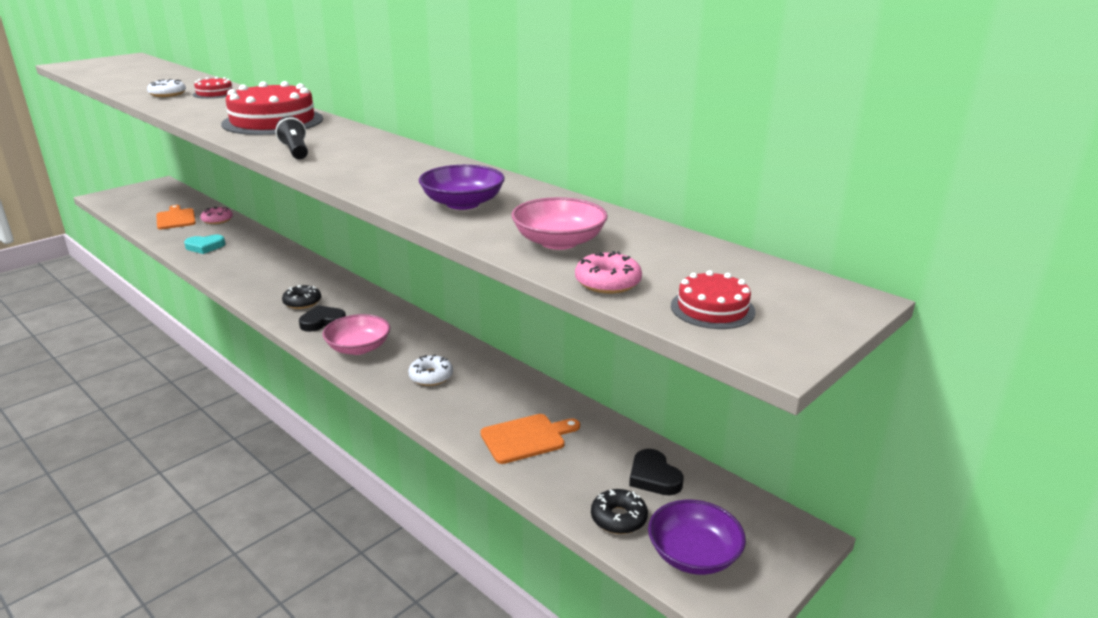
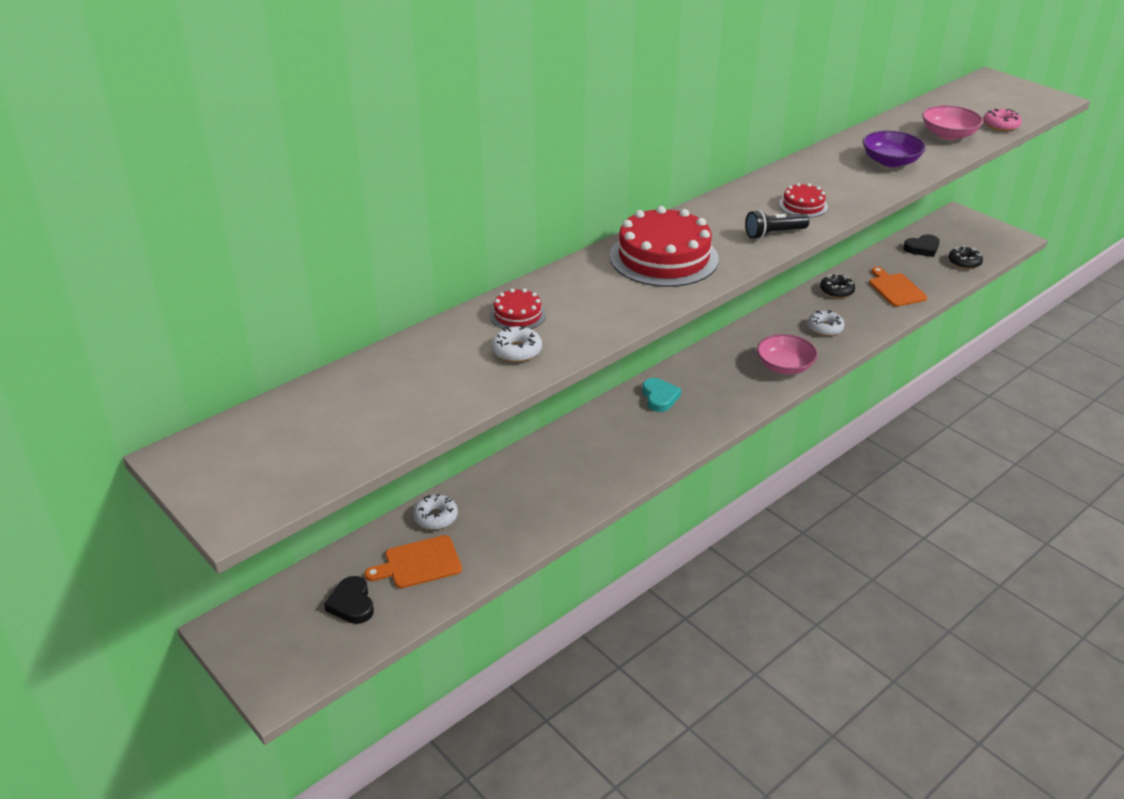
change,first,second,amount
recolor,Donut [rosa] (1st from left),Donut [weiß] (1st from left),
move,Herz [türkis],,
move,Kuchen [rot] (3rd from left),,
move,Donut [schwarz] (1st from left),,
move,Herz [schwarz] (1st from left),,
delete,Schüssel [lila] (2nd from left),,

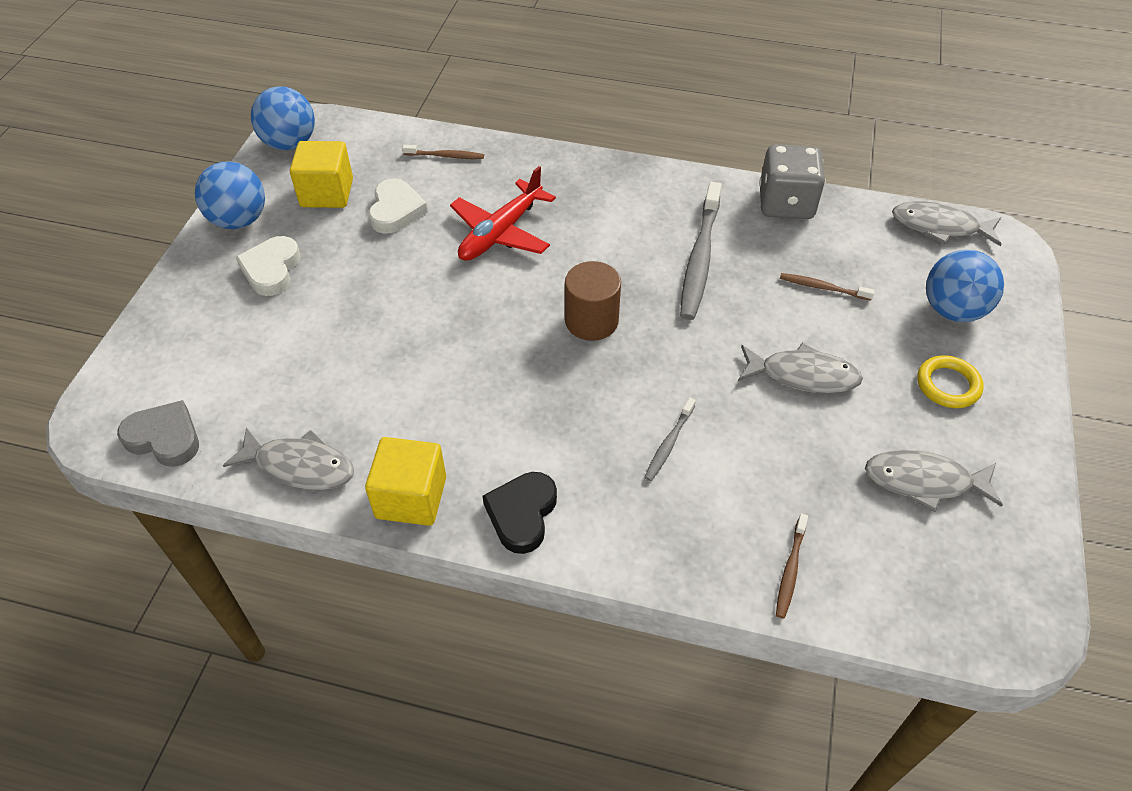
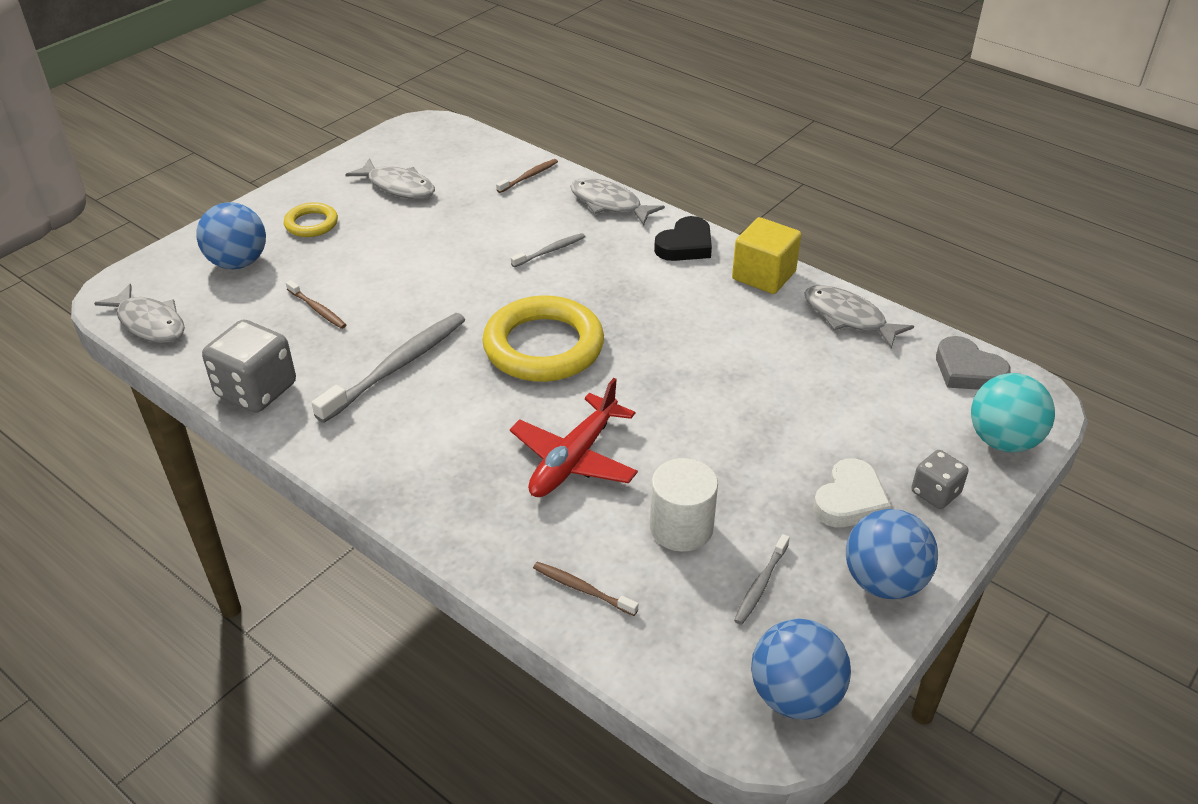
change,first,second,amount
replace,Kubus [gelb] (1st from left),Zahnbürste [grau] (3rd from left),
rotate,Flugzeug [rot],,150 degrees clockwise
replace,Herz [weiß] (2nd from left),Vollzylinder [weiß],
replace,Vollzylinder [braun],Ring [gelb] (2nd from left),
move,Fisch [grau] (2nd from left in the first image),Fisch [grau] (3rd from left),
insert,,Ball [türkis],
insert,,Spielwürfel [grau] (2nd from left),

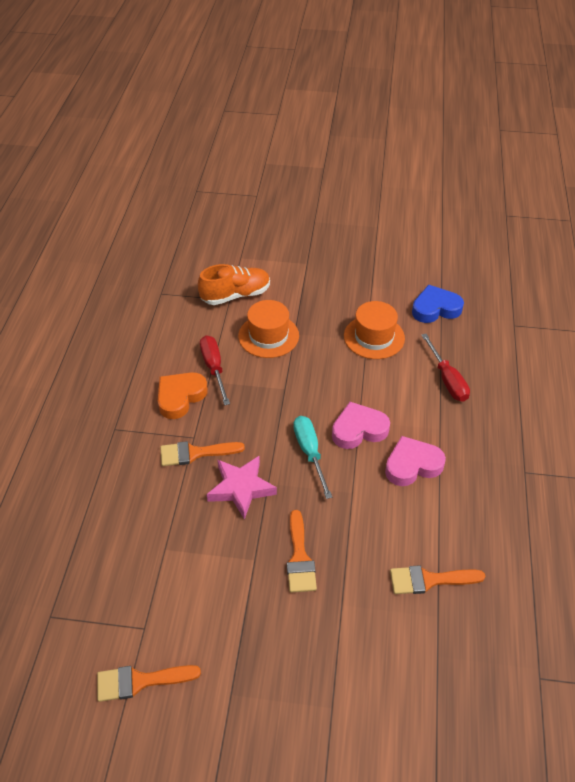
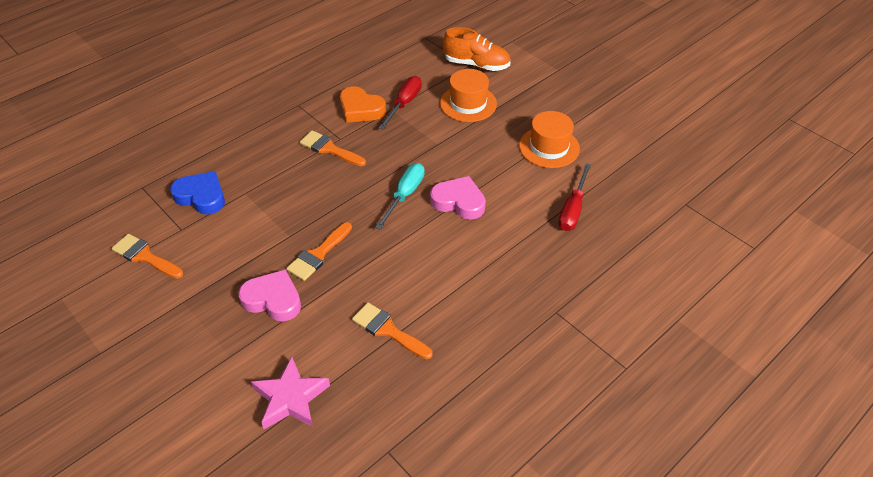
change,first,second,amount
move,Herz [blau],,
rotate,Herz [orange],,135 degrees counterclockwise
move,Herz [rosa] (2nd from left in the first image),Herz [rosa] (1st from left),
move,Stern [rosa],,

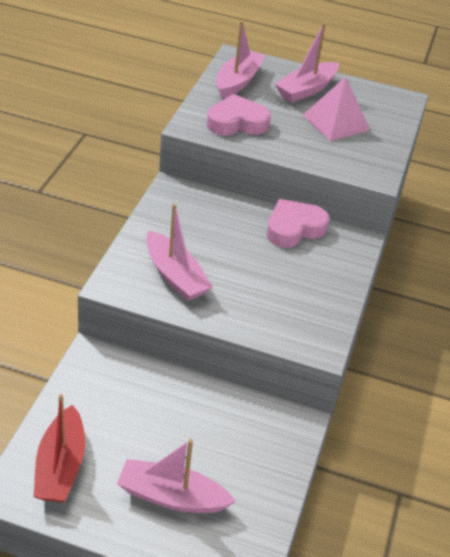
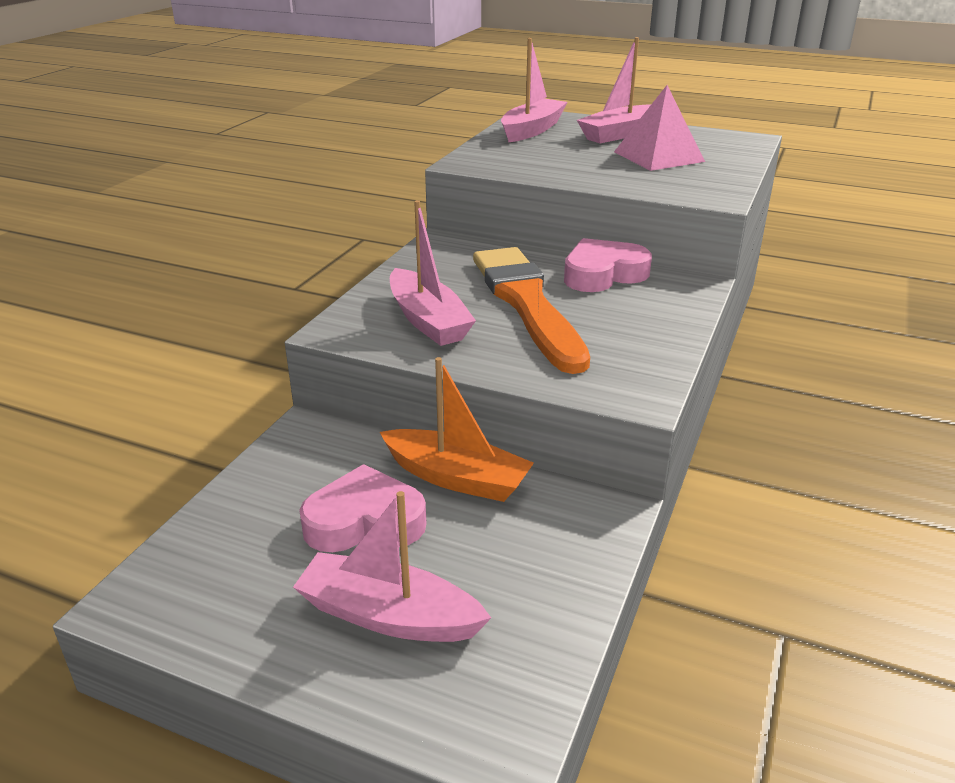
change,first,second,amount
move,Herz [rosa] (1st from left),,
delete,Boot [rot],,
insert,,Pinsel [orange],
insert,,Boot [orange],

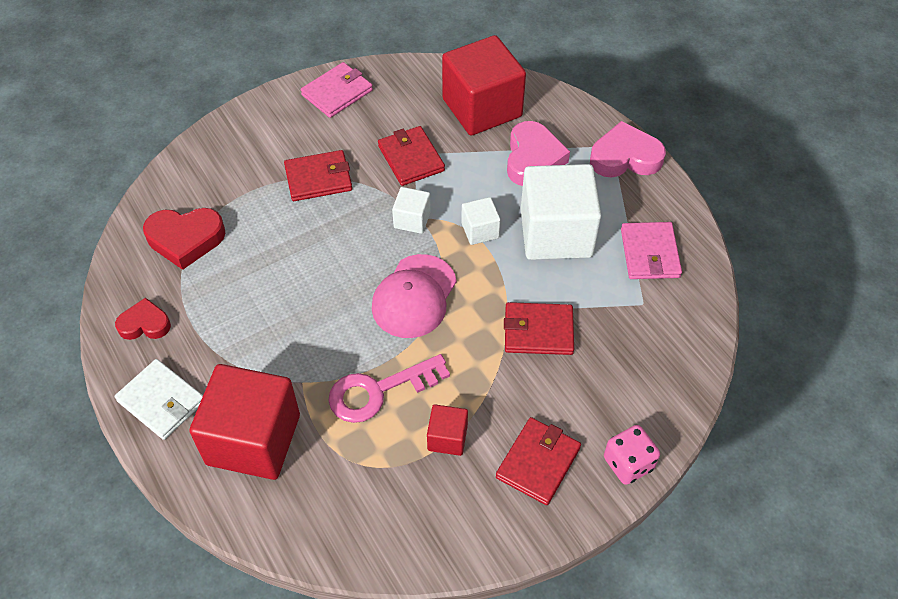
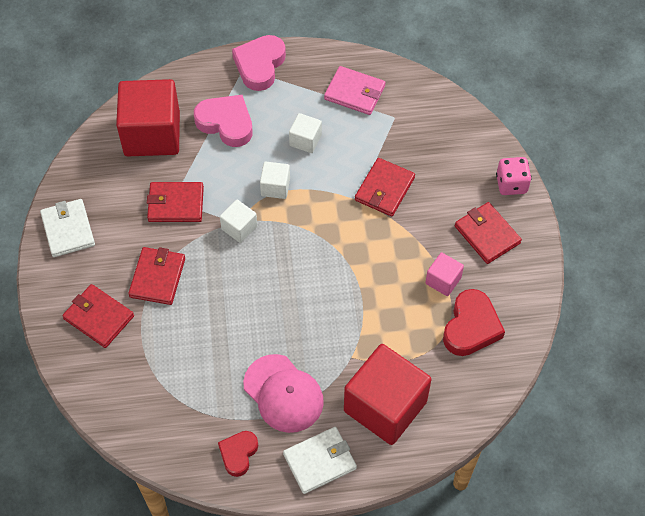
change,first,second,amount
recolor,Geldbörse [rosa] (1st from left),Geldbörse [weiß] (1st from left),
resize,Kubus [weiß] (3rd from left),,x0.46
move,Herz [rot] (2nd from left),,
move,Kappe [rosa],,
delete,Schlüssel [rosa],,
recolor,Kubus [rot] (2nd from left),Kubus [rosa],
insert,,Geldbörse [rot] (1st from left),

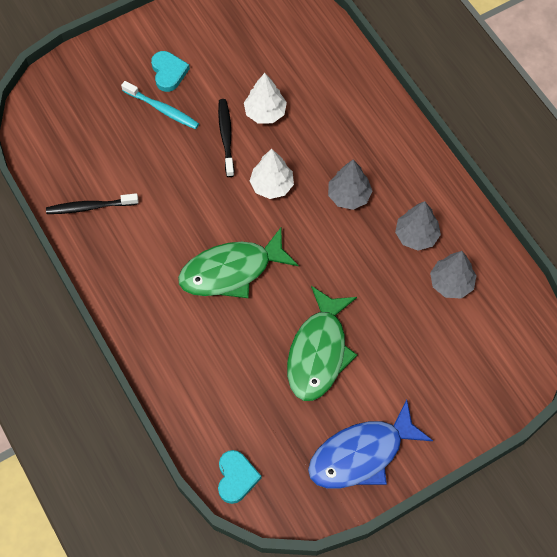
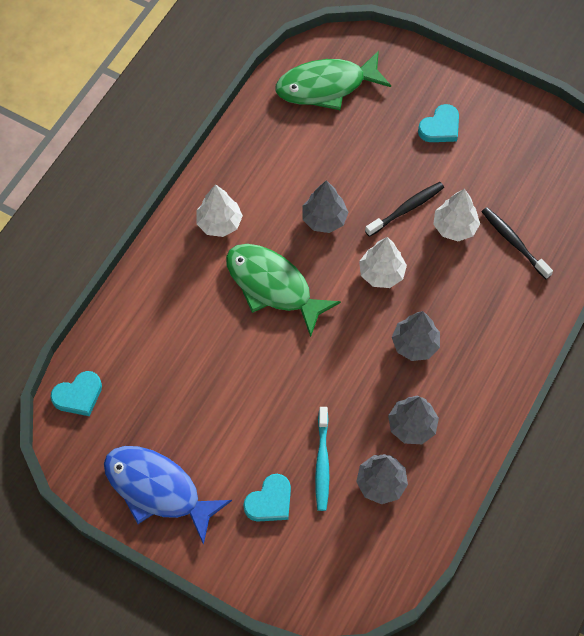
change,first,second,amount
move,Zahnbürste [türkis],,
move,Zahnbürste [schwarz] (1st from left in the first image),Zahnbürste [schwarz] (2nd from left),
move,Fisch [grün] (2nd from left),,
insert,,Baum [grau] (1st from left),
insert,,Baum [weiß] (1st from left),
insert,,Herz [türkis] (2nd from left),

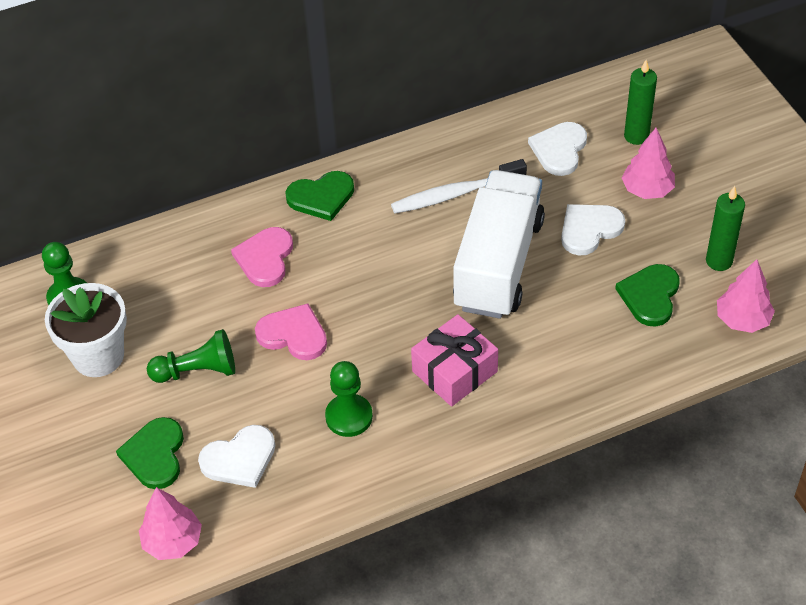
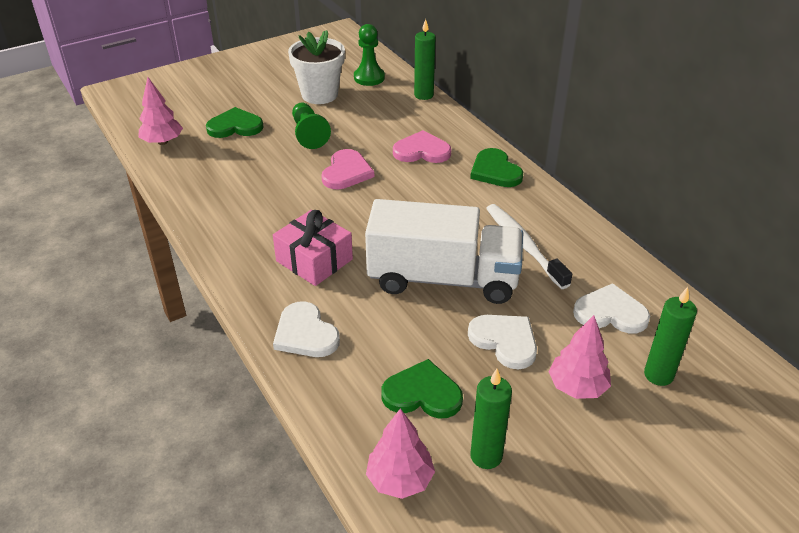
change,first,second,amount
delete,Bauer [grün] (3rd from left),,
move,Herz [weiß] (1st from left),,
insert,,Kerze [grün] (1st from left),

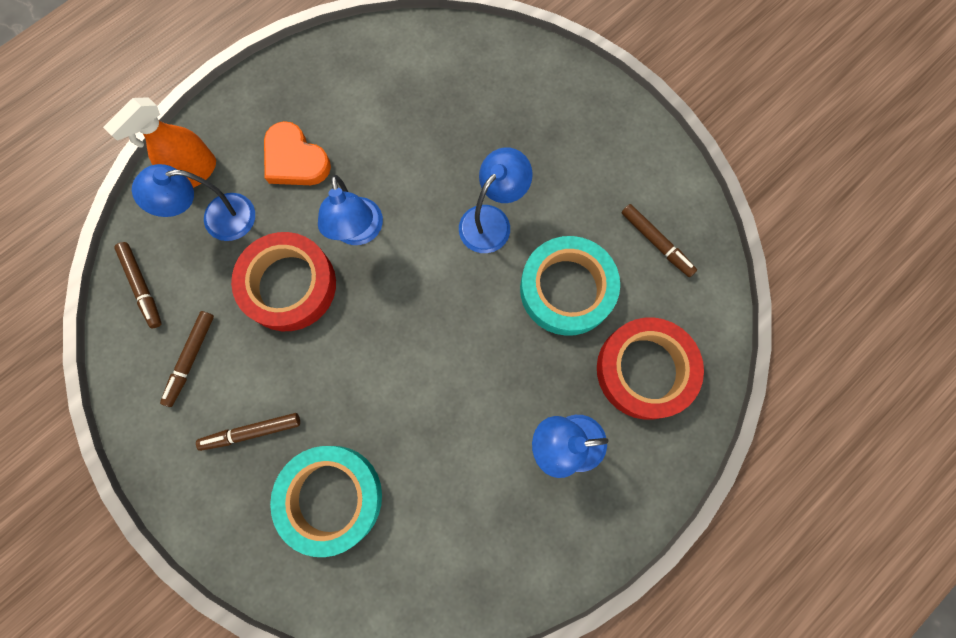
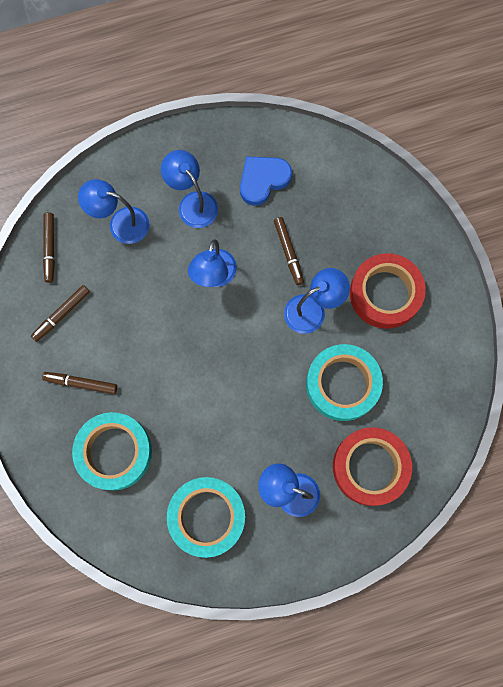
change,first,second,amount
delete,Sprühflasche [orange],,
replace,Herz [orange],Lampe [blau] (2nd from left),
move,Filzstift [braun] (4th from left),,
move,Klebeband [rot] (1st from left in the first image),Klebeband [rot] (2nd from left),
insert,,Herz [blau],
insert,,Klebeband [türkis] (2nd from left),

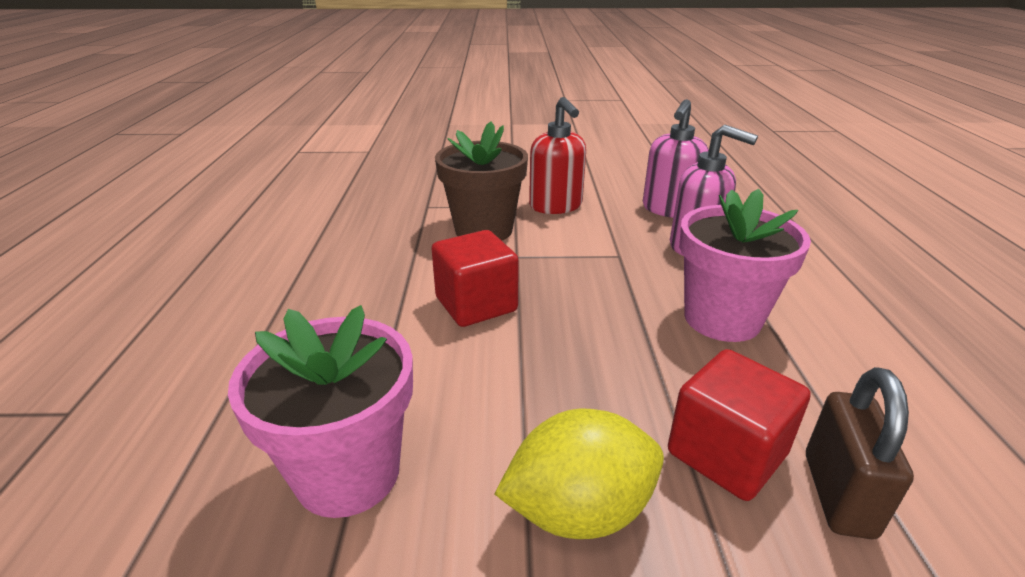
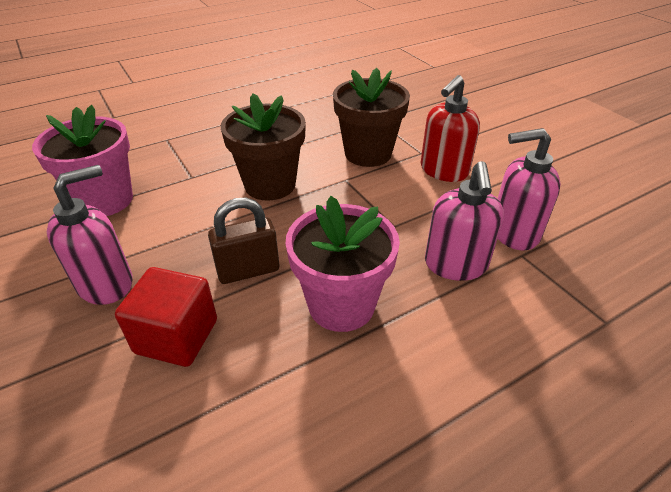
change,first,second,amount
replace,Kubus [rot] (1st from left),Blumentopf [braun] (1st from left),
move,Vorhängeschloss [braun],,
replace,Zitrone [gelb],Seifenspender [rosa] (1st from left),

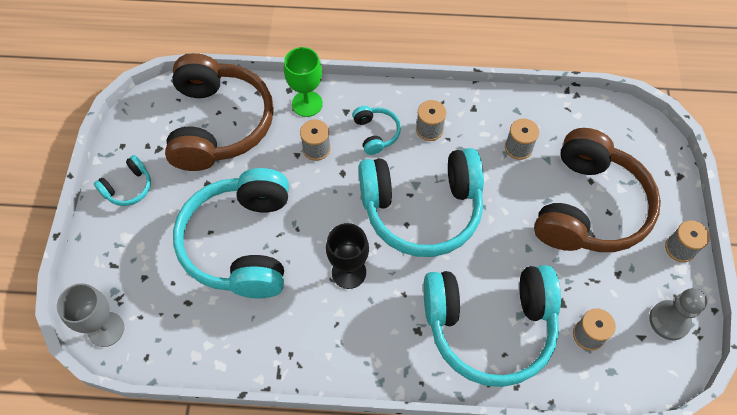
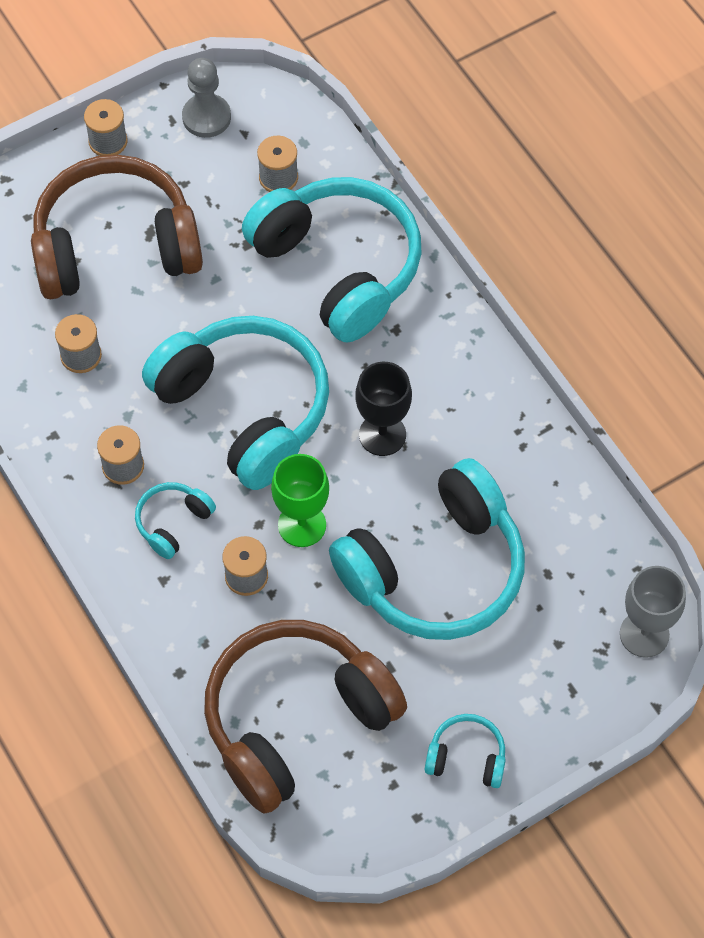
change,first,second,amount
move,Kelch [grün],,

